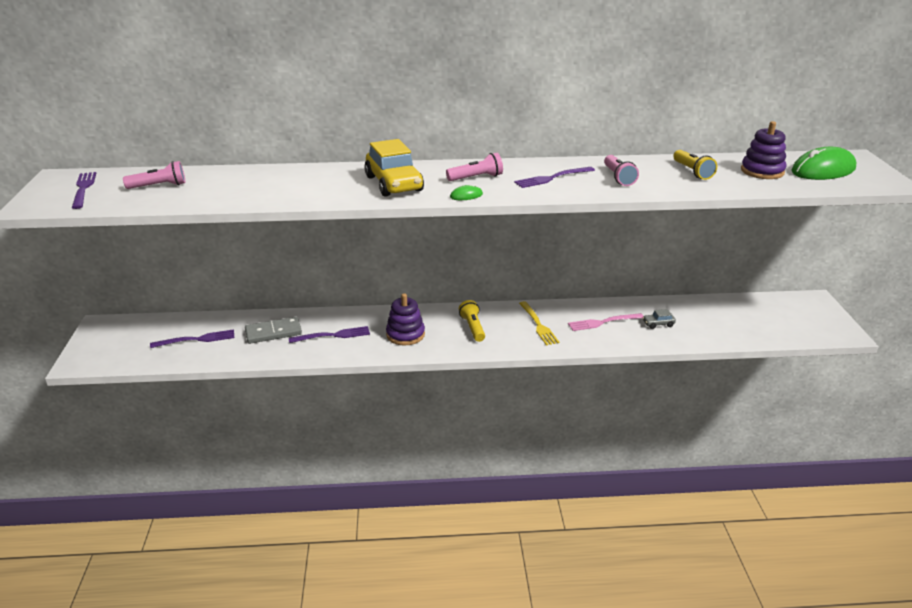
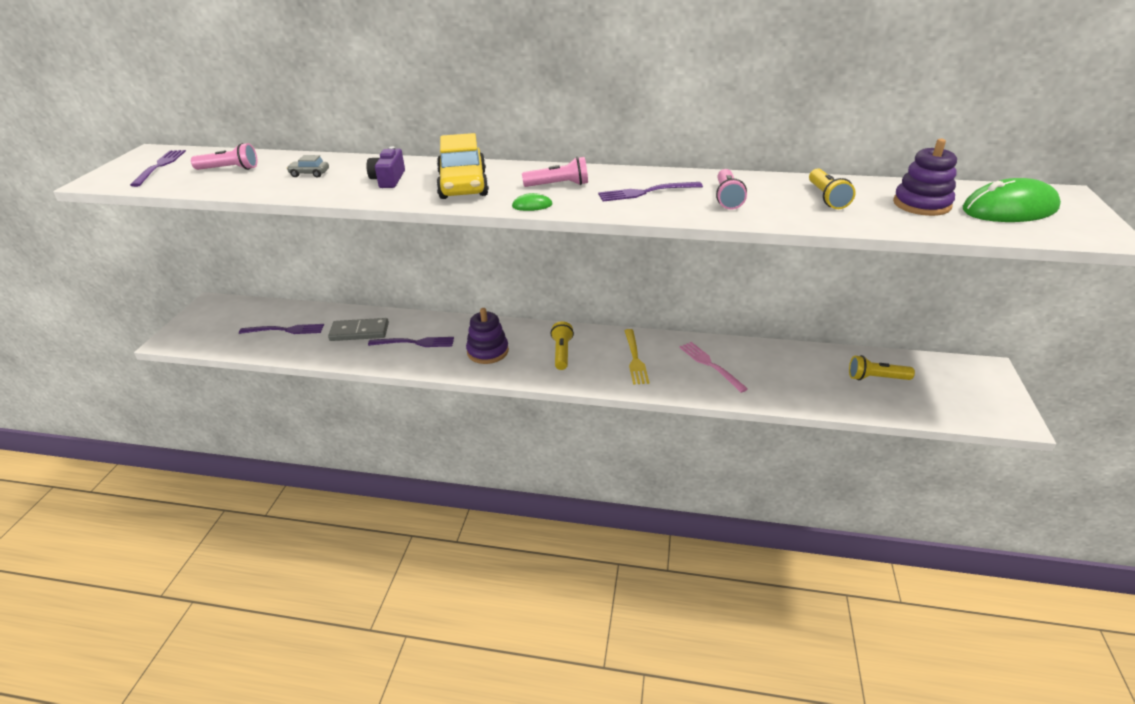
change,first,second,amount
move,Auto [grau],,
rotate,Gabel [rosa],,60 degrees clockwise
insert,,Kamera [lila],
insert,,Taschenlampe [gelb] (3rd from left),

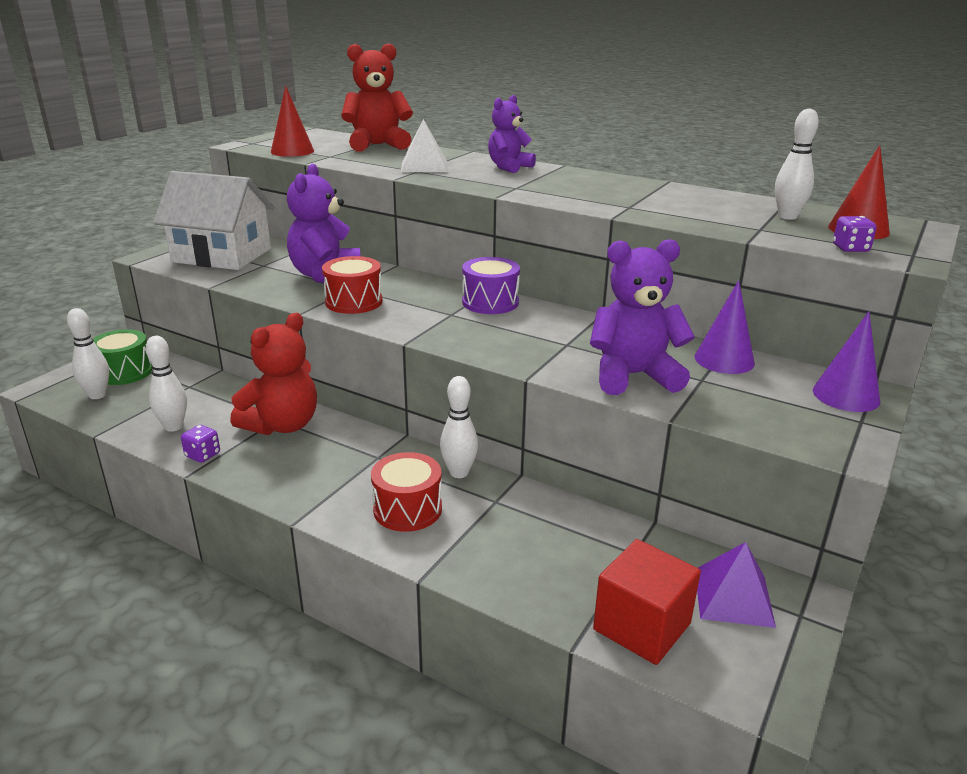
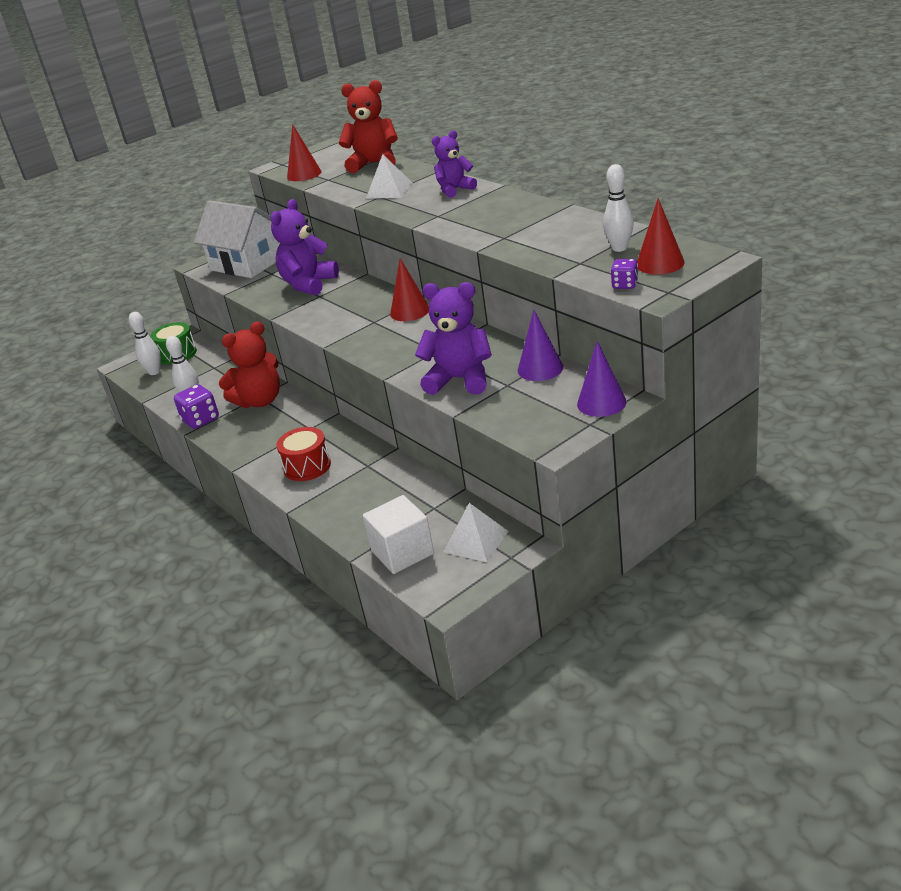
change,first,second,amount
delete,Trommel [rot] (1st from left),,
replace,Trommel [lila],Kegel [rot] (2nd from left),
delete,Bowlingkegel [weiß] (3rd from left),,
resize,Spielwürfel [lila] (1st from left),,x1.67
recolor,Kubus [rot],Kubus [weiß],
recolor,Pyramide [lila],Pyramide [weiß] (2nd from left),

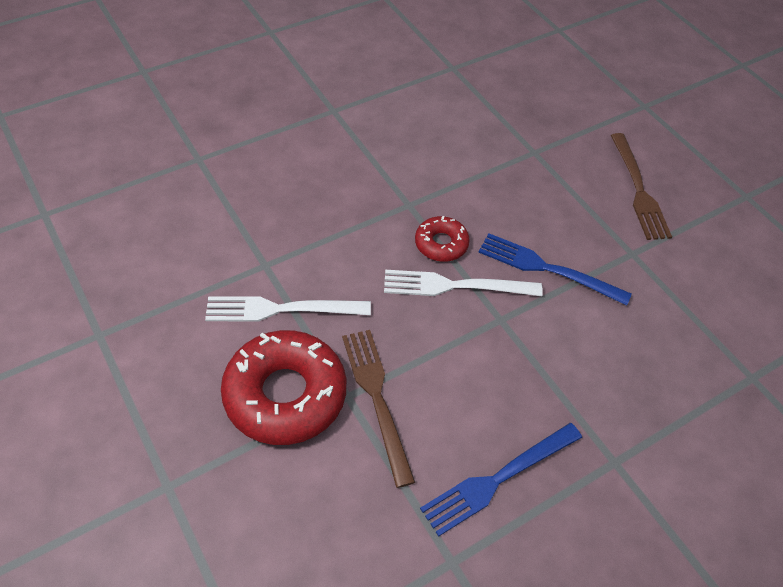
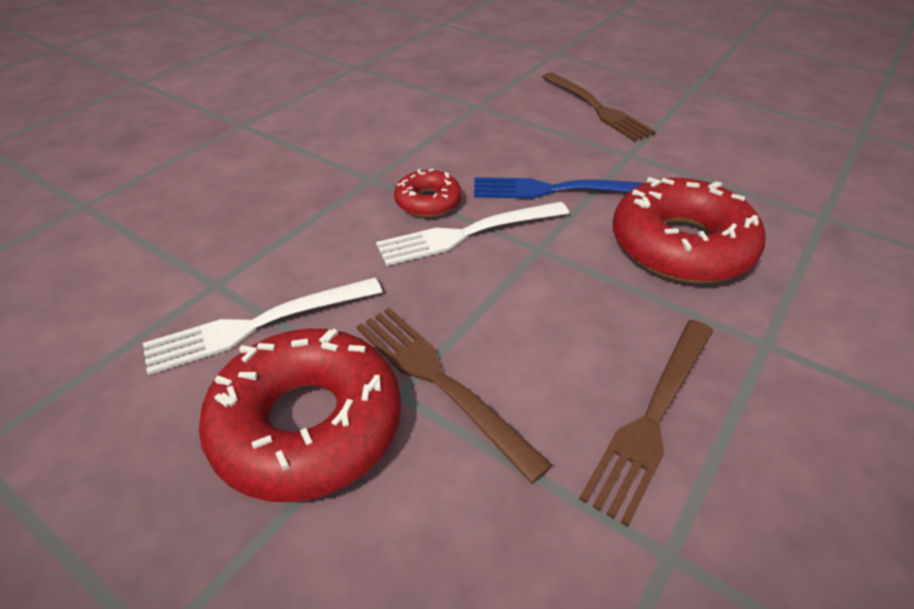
change,first,second,amount
recolor,Gabel [blau] (1st from left),Gabel [braun] (3rd from left),
insert,,Donut [rot] (3rd from left),

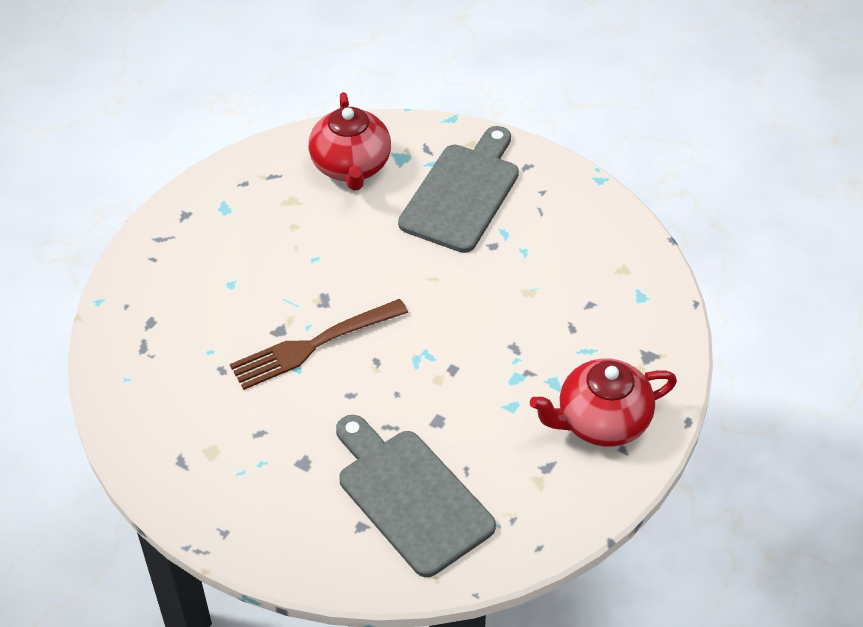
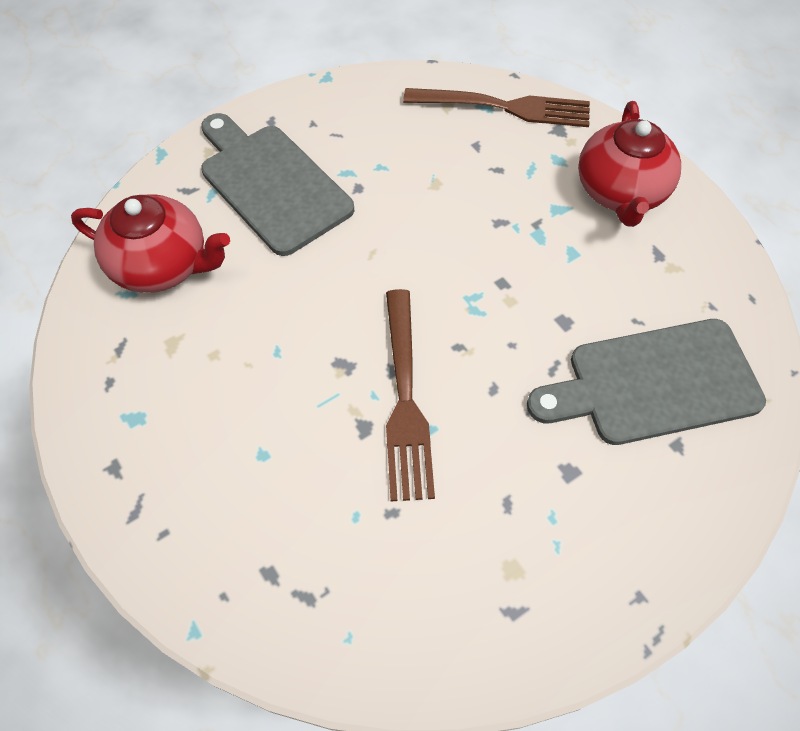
change,first,second,amount
insert,,Gabel [braun] (2nd from left),

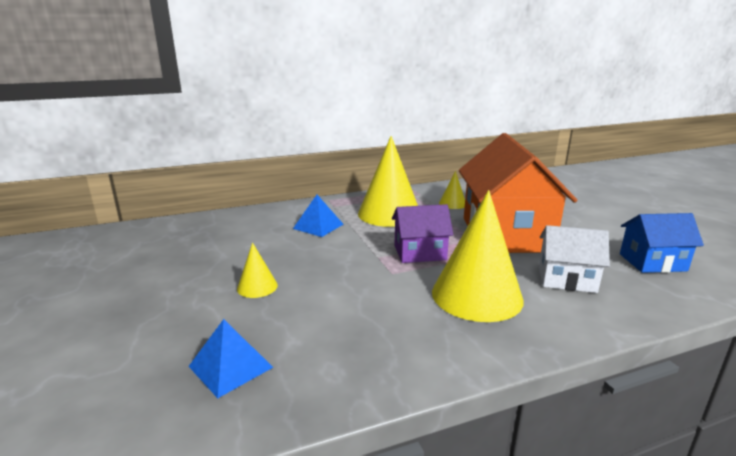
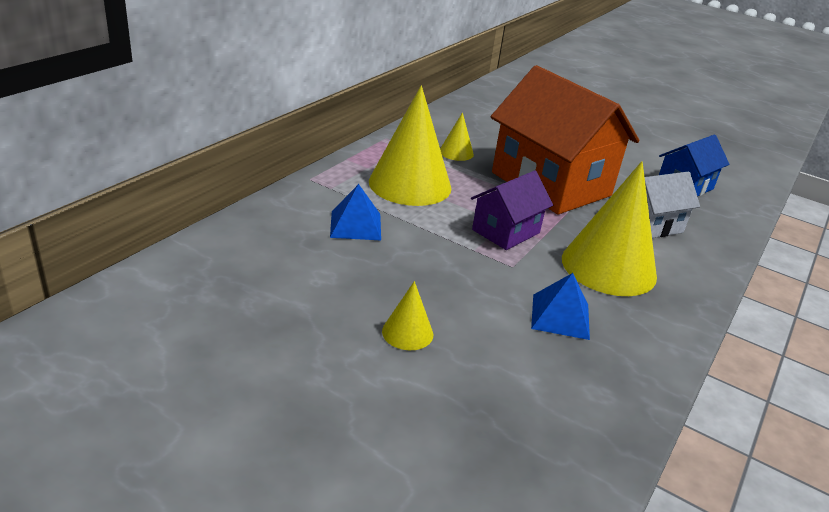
change,first,second,amount
move,Pyramide [blau] (1st from left in the first image),Pyramide [blau] (2nd from left),

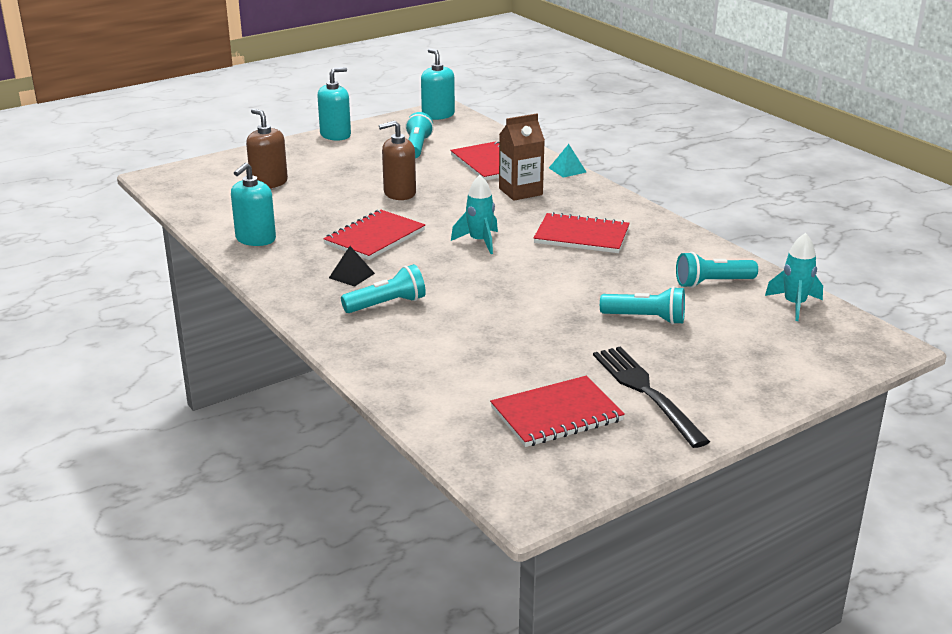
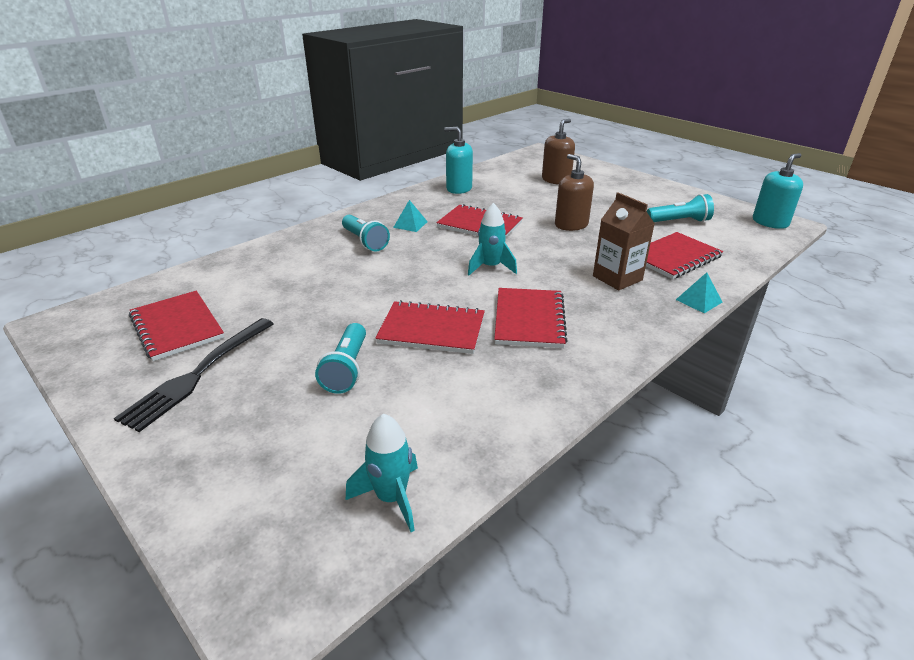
change,first,second,amount
delete,Seifenspender [türkis] (2nd from left),,
recolor,Pyramide [schwarz],Pyramide [türkis] (1st from left),
delete,Taschenlampe [türkis] (4th from left),,
rotate,Gabel [schwarz],,150 degrees clockwise
insert,,Notizbuch [rot] (2nd from left),

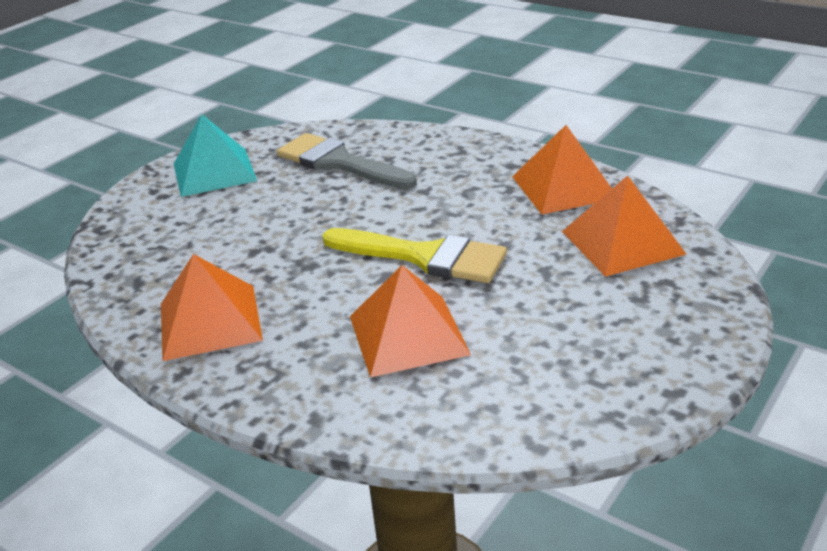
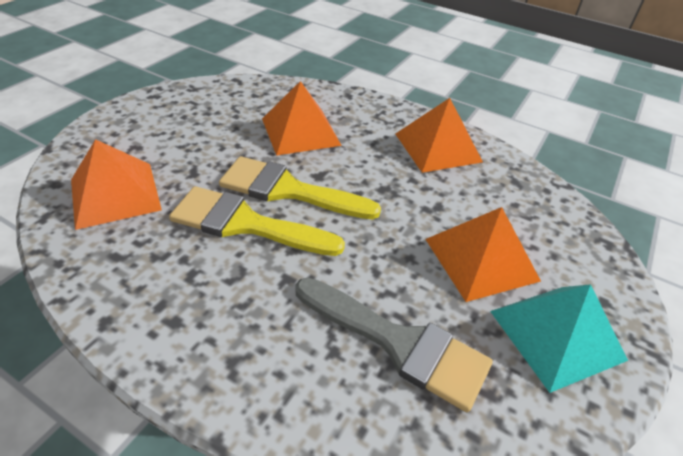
change,first,second,amount
move,Pyramide [orange] (3rd from left in the first image),Pyramide [orange] (4th from left),
insert,,Pinsel [gelb] (1st from left),

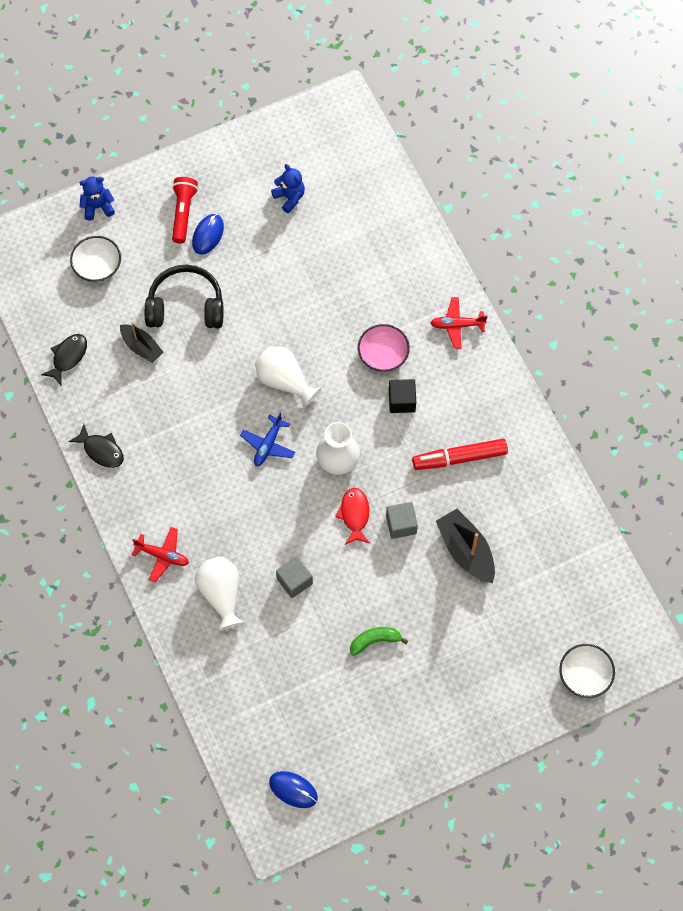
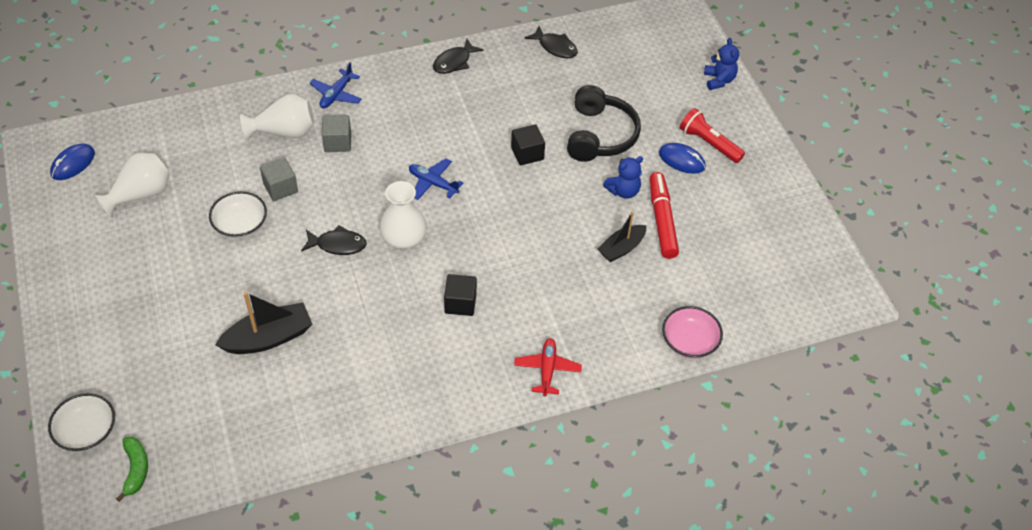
change,first,second,amount
move,Teddybär [blau] (2nd from left in the first image),Teddybär [blau] (1st from left),
rotate,Taschenlampe [rot],,150 degrees counterclockwise
move,Schüssel [weiß] (1st from left in the first image),Schüssel [weiß] (2nd from left),
move,Boot [schwarz] (1st from left in the first image),Boot [schwarz] (2nd from left),
move,Schüssel [rosa],,
move,Vase [weiß] (2nd from left in the first image),Vase [weiß] (1st from left),
move,Filzstift [rot],,
recolor,Fisch [rot],Fisch [schwarz] (1st from left),
move,Kubus [grau] (2nd from left),,
recolor,Flugzeug [rot] (1st from left),Flugzeug [blau] (1st from left),
move,Banane [grün],,
insert,,Kubus [schwarz] (2nd from left),

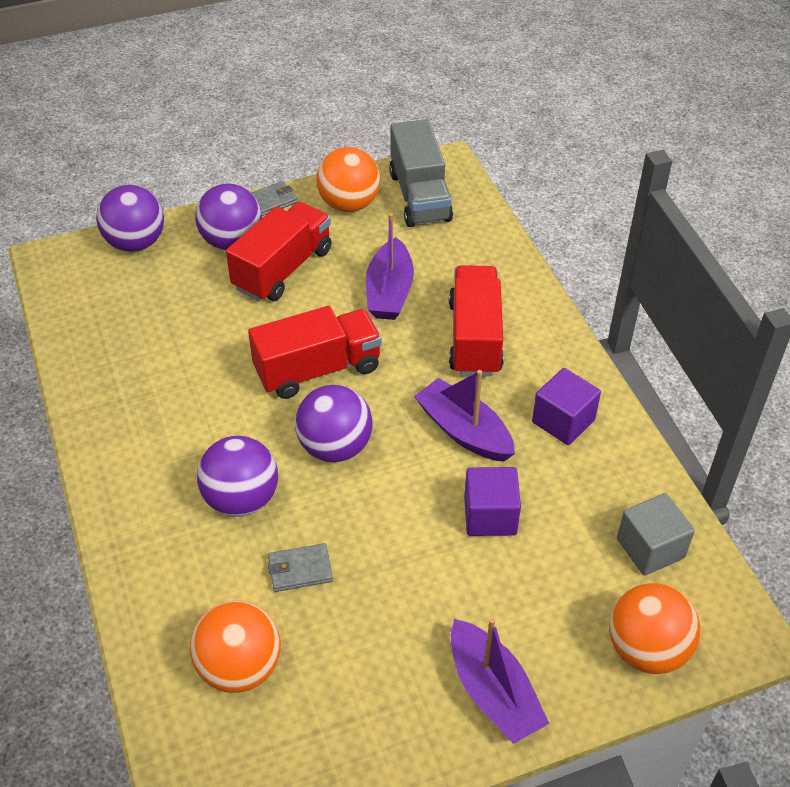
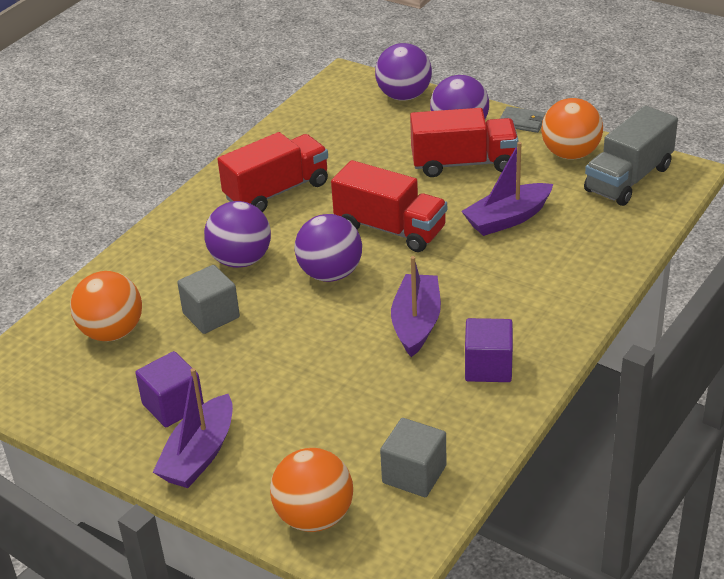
change,first,second,amount
move,Lastwagen [rot] (3rd from left in the first image),Lastwagen [rot] (1st from left),
move,Kubus [lila] (1st from left),,
replace,Geldbörse [grau] (2nd from left),Kubus [grau] (1st from left),

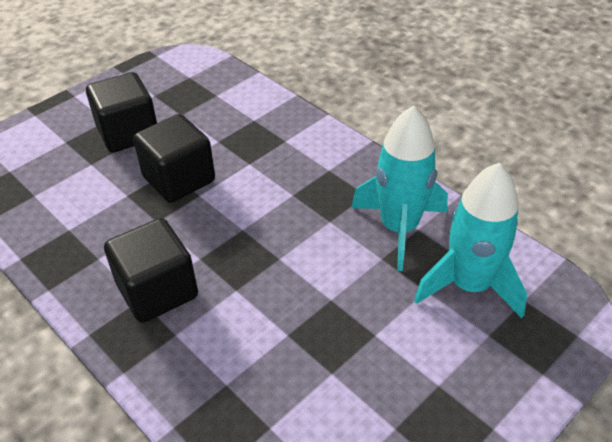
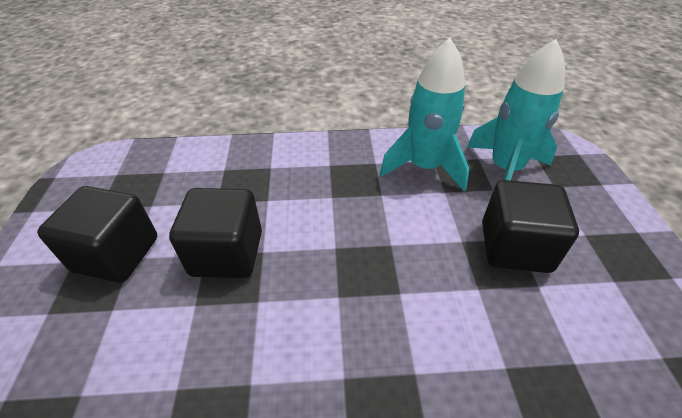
change,first,second,amount
move,Kubus [schwarz] (2nd from left in the first image),Kubus [schwarz] (3rd from left),

